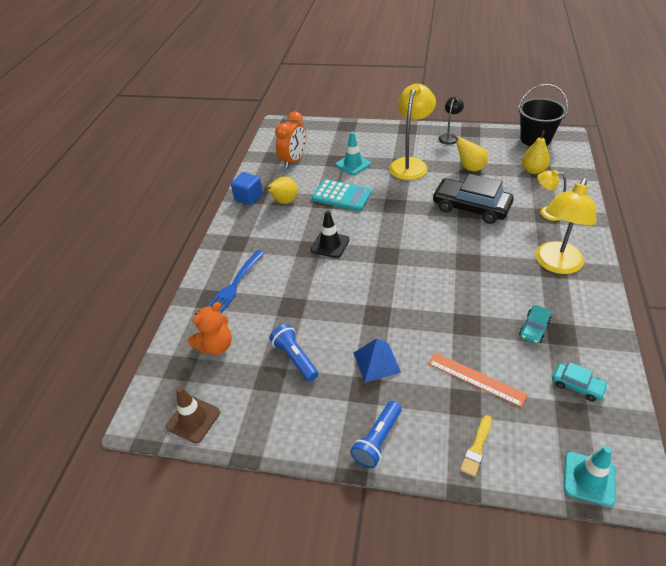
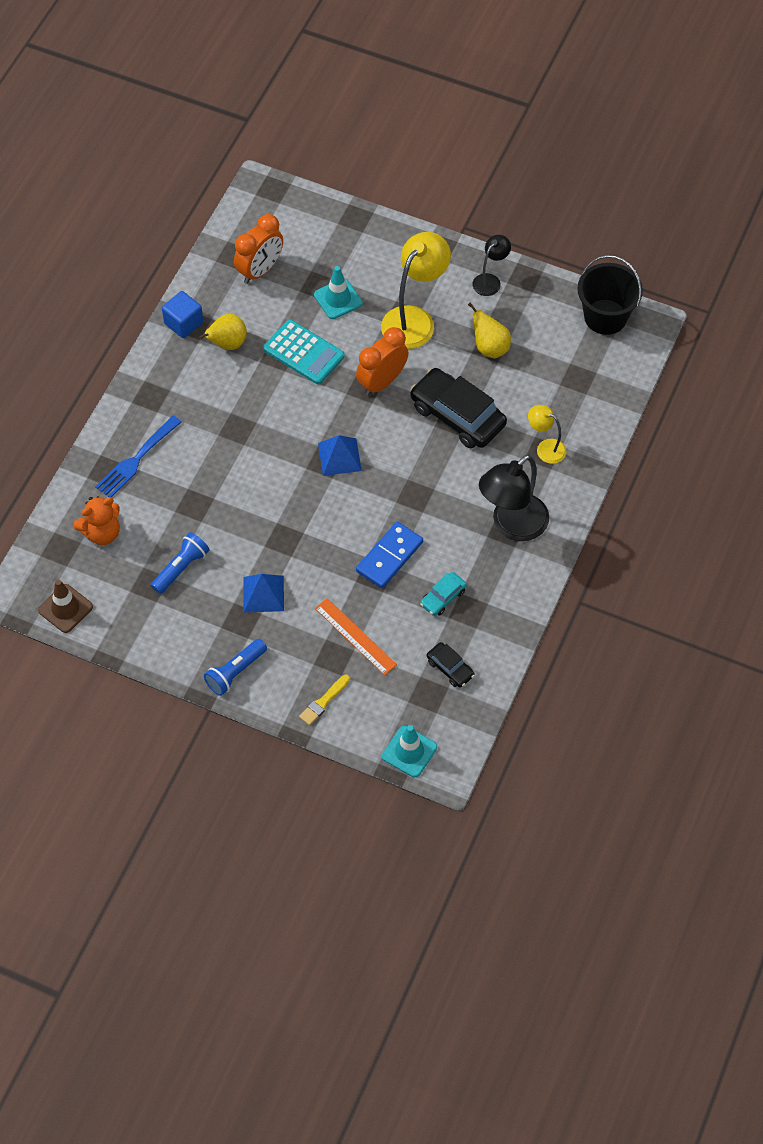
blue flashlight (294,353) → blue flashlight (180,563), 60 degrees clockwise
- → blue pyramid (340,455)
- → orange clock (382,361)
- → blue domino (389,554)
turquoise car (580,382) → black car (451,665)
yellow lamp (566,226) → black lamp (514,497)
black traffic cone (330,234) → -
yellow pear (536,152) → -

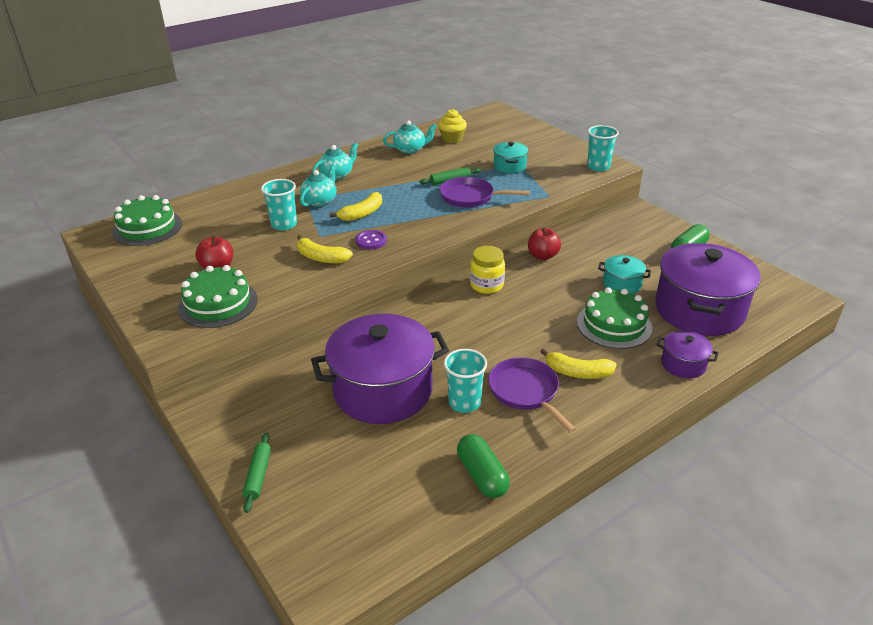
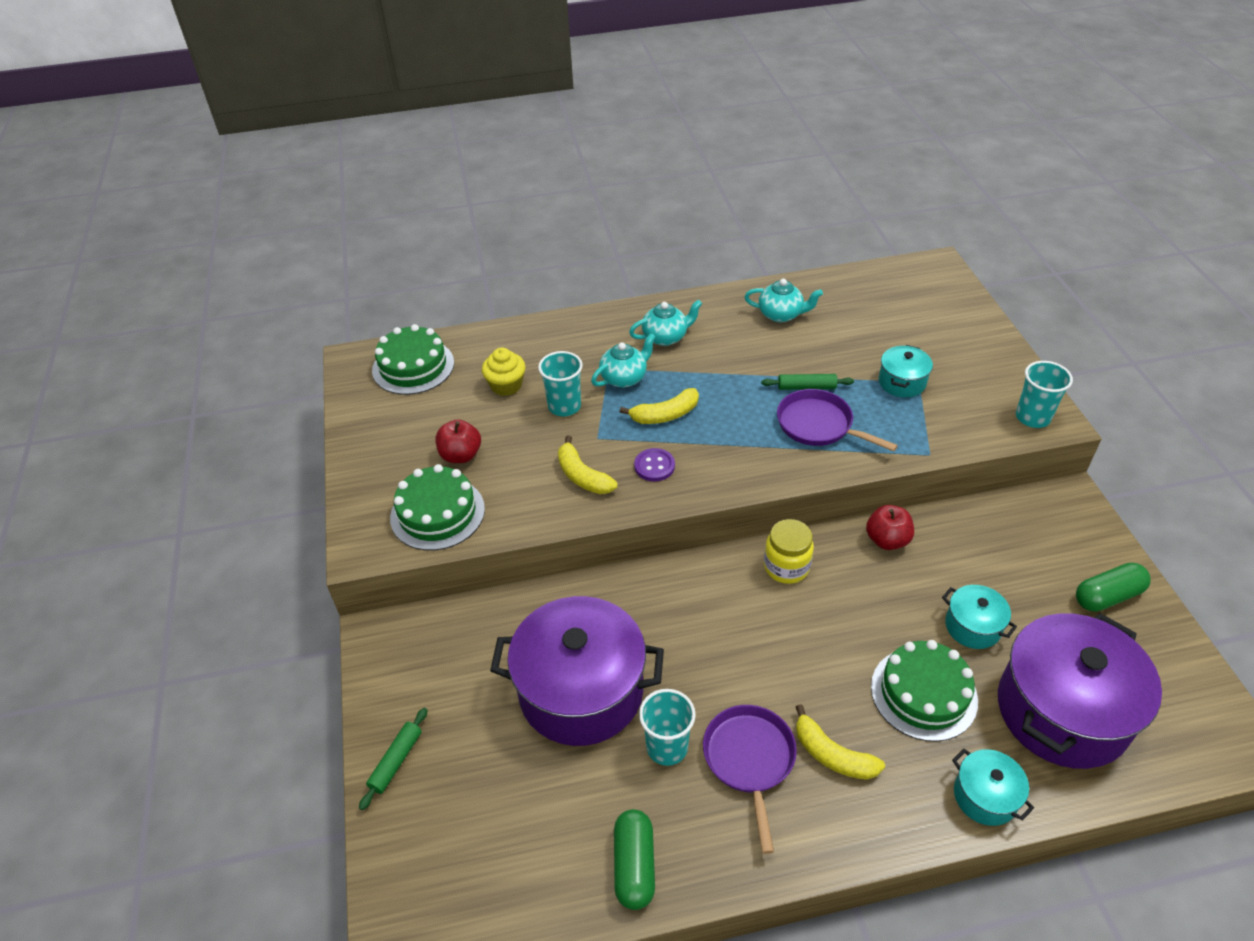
yellow cupcake (452,126) → yellow cupcake (504,372), relocated
purple pot (688,354) → turquoise pot (993,787)

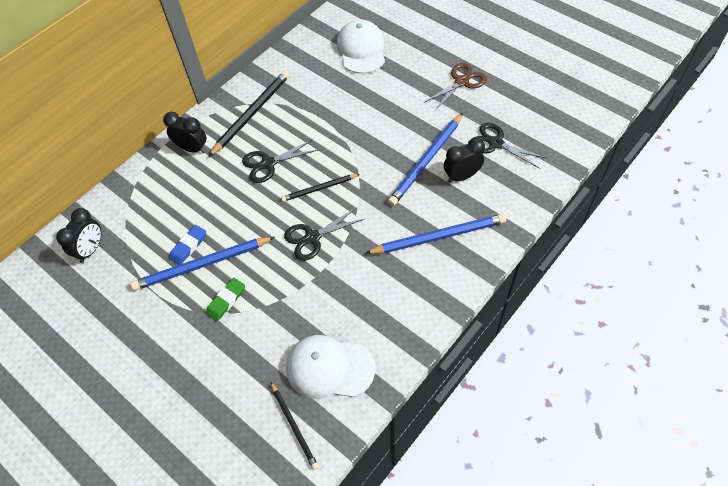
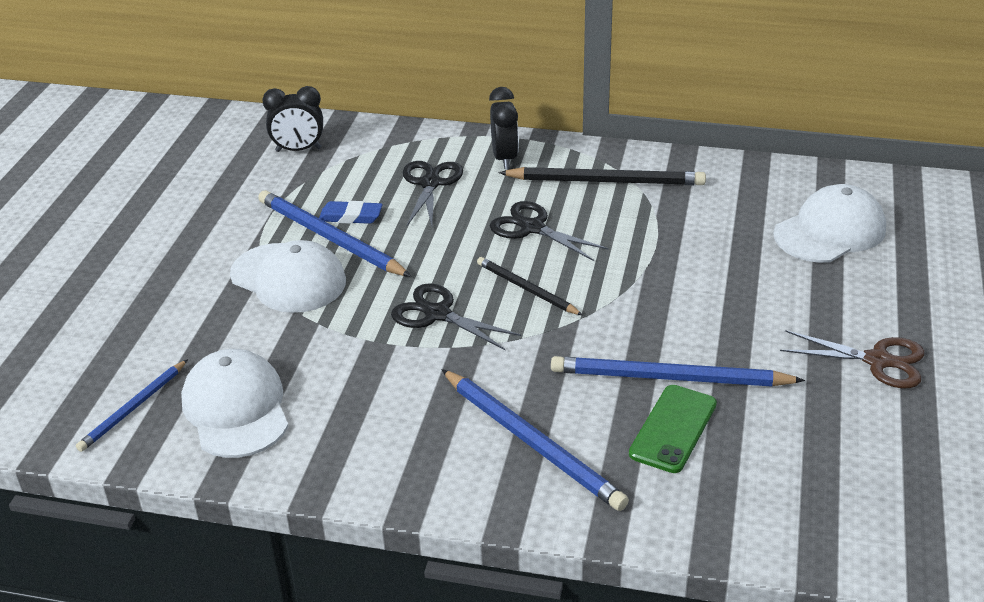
black pencil (295,426) → blue pencil (132,405)
green eraser (225,299) → white cap (288,276)
black scissors (509,146) → black scissors (433,193), relocated
black clock (464,160) → green phone (673,429)

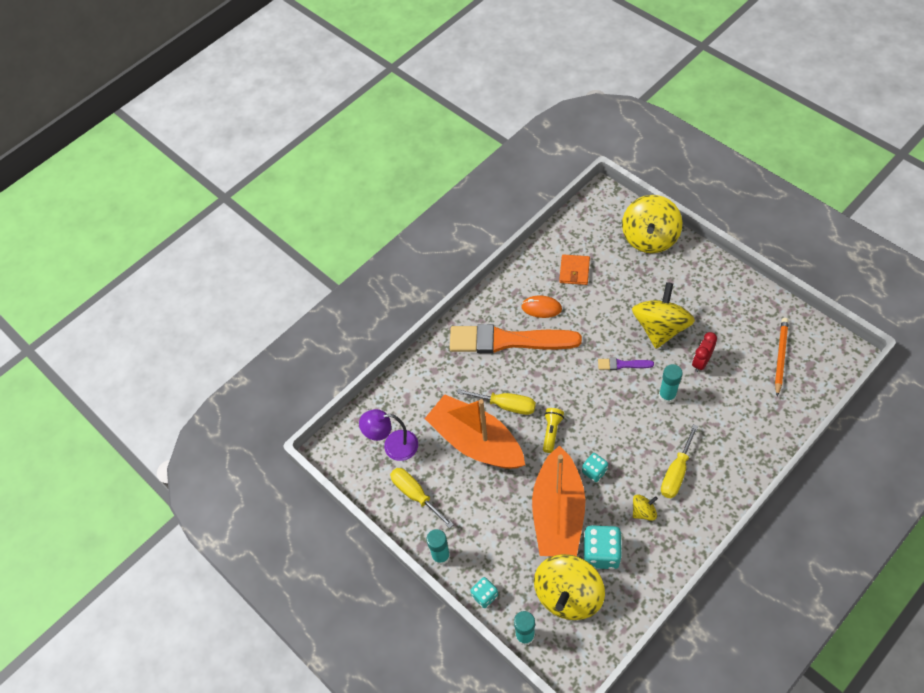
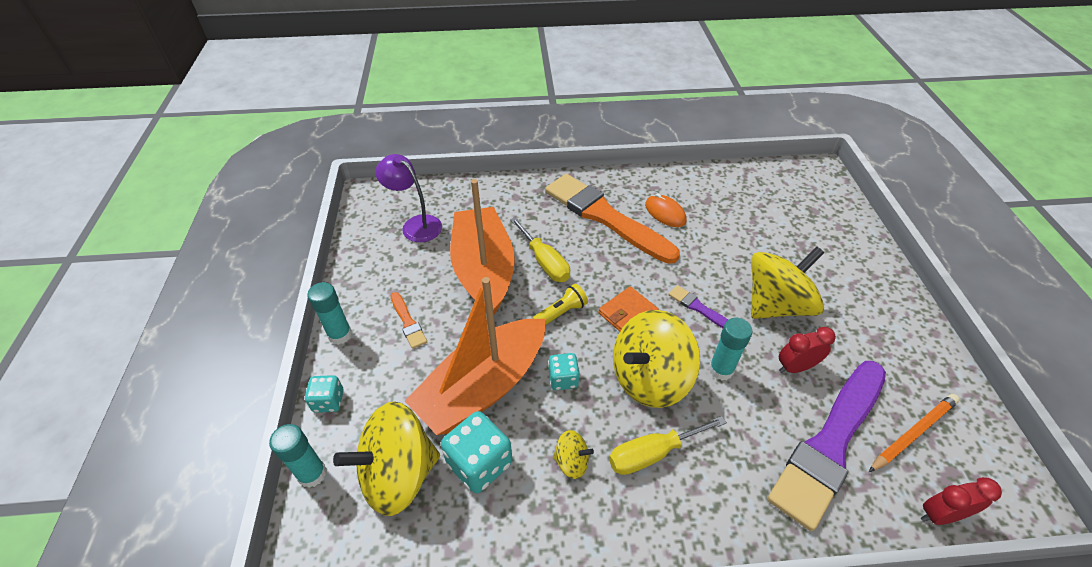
- → orange brush (408,320)
orange wallet (574,269) → orange wallet (628,308), relocated
yellow spinning top (652,224) → yellow spinning top (656,359), relocated
- → purple brush (826,446)
- → red clock (961,501)
yellow screwdriver (422,498) → -

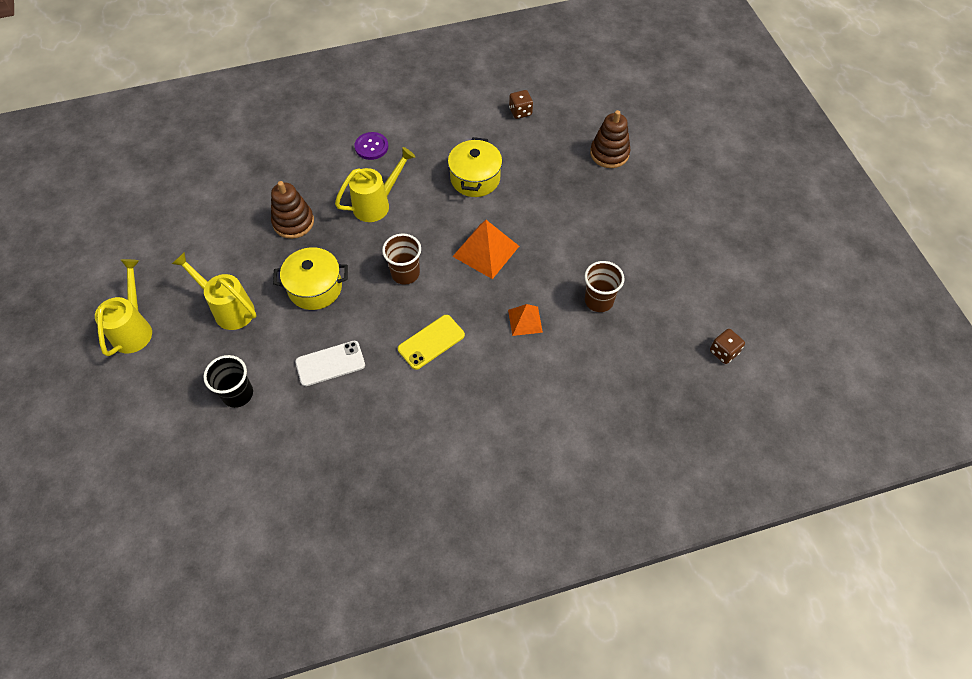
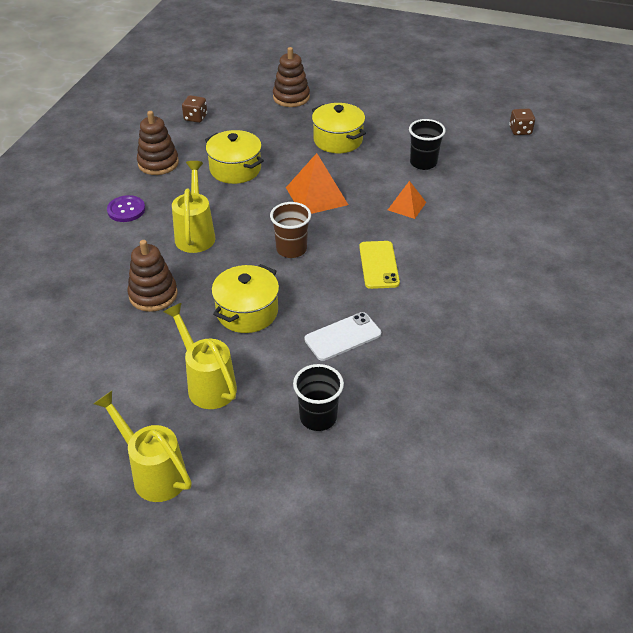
- → brown stacking toy (158,143)
yellow watering can (214,291) → yellow watering can (200,356), 75 degrees clockwise
white phone (330,363) → white phone (343,336), 45 degrees clockwise
- → yellow pot (339,128)
brown cup (604,286) → black cup (427,144)

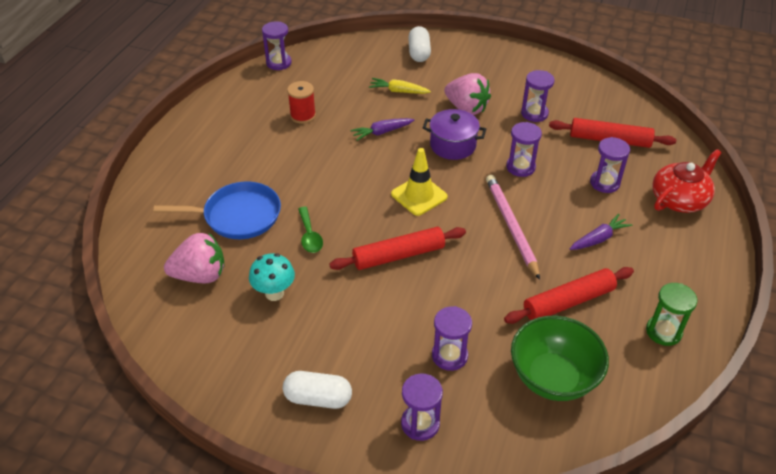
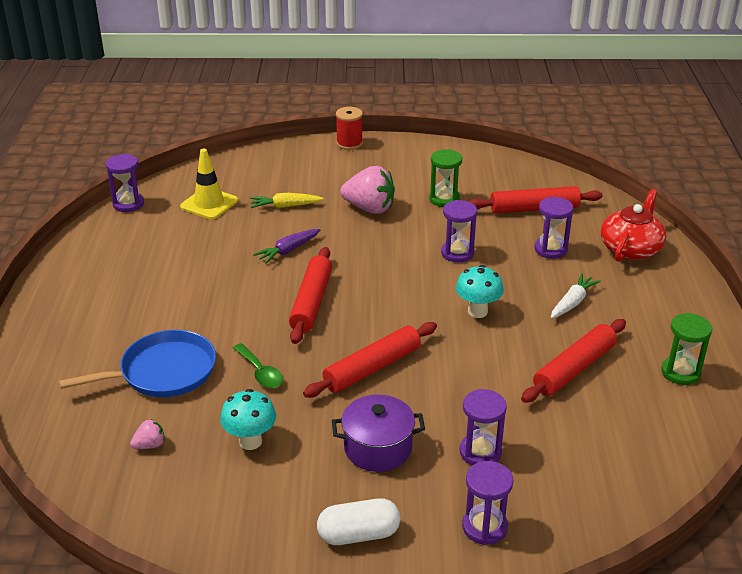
pink strawberry (194,258) → pink strawberry (147,434), x0.46
yellow traffic cone (419,182) → yellow traffic cone (209,184), relocated
- → red rolling pin (310,295)
purple pot (454,134) → purple pot (378,433), relocated
red spool (301,102) → red spool (349,128), relocated
purple hourglass (538,96) → green hourglass (445,178)
pink pencil (513,227) → turquoise mushroom (480,291)
purple carrot (601,232) → white carrot (576,295)
white capsule (419,44) → -
green bowl (560,358) → -

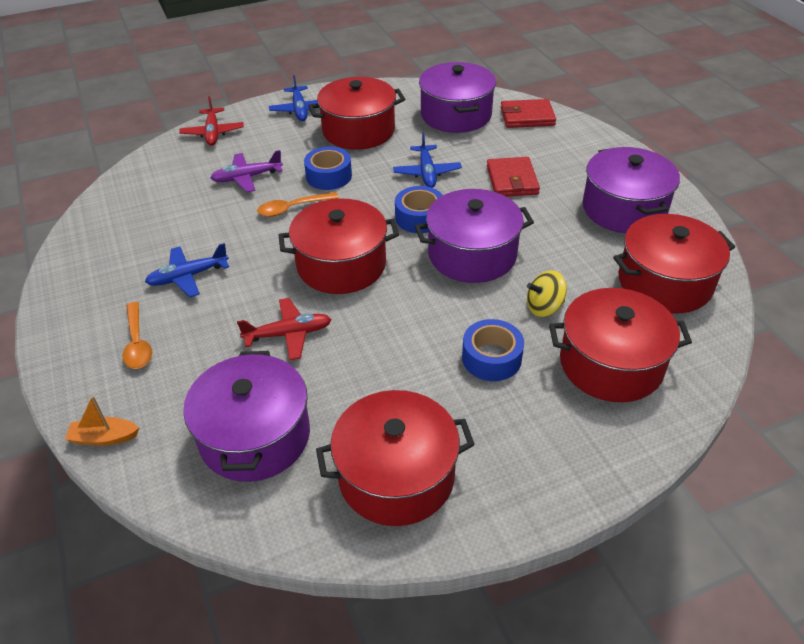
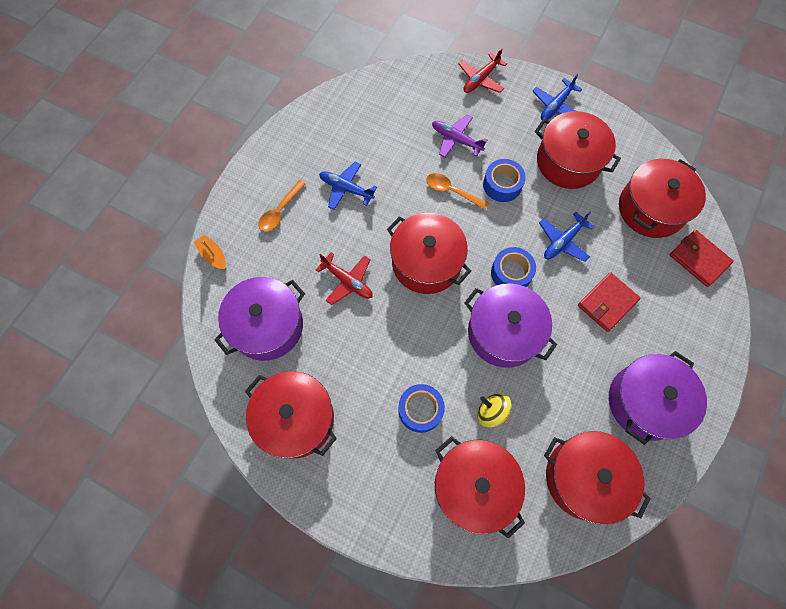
purple pot (457,97) → red pot (662,198)

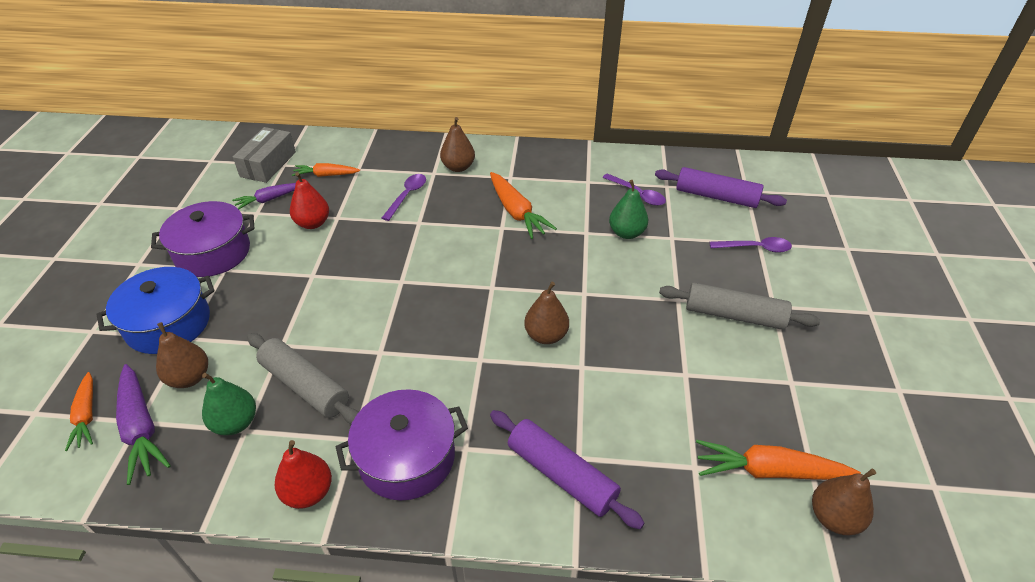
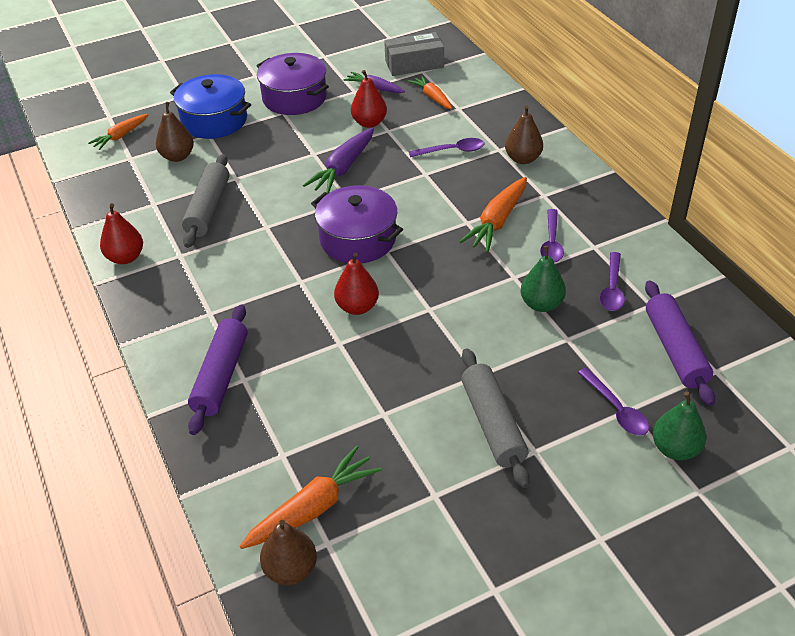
orange carrot (778,460) → orange carrot (310,497), 75 degrees clockwise
purple carrot (143,424) → purple carrot (338,160), relocated
purple pot (402,445) → purple pot (357,224), relocated
brown pear (546,313) → red pear (356,284)
- → purple spoon (552,235)
green pear (229,404) → green pear (679,425), relocated

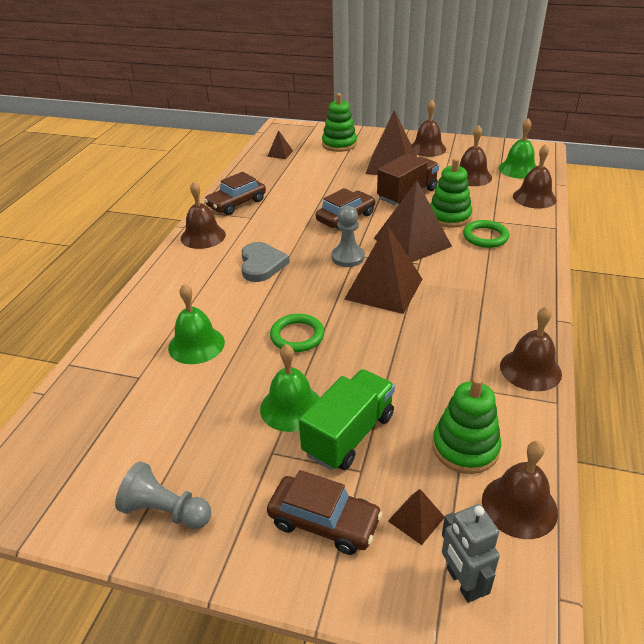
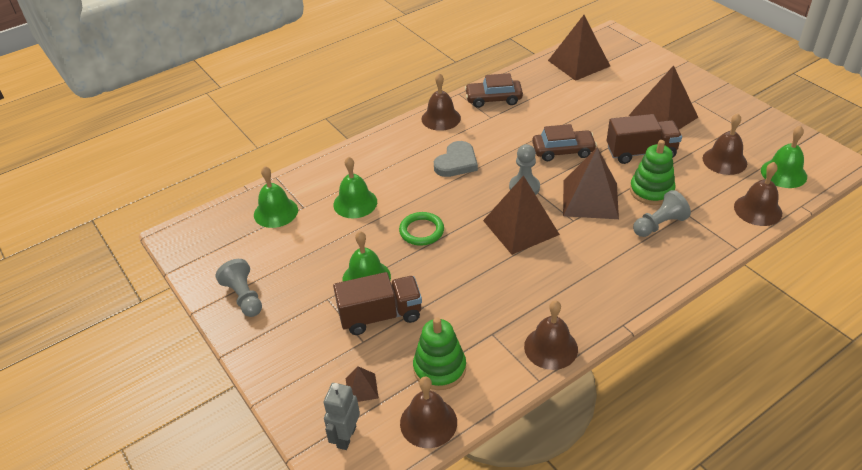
- → green bell (276,197)
green truck (347,419) → brown truck (377,303)
brown pyramid (280,144) → brown pyramid (579,48), x2.20
green ring (486,234) → grey pawn (662,213)
brown car (324,512) → -
green stacking toy (339,122) → -
brown bell (429,128) → -

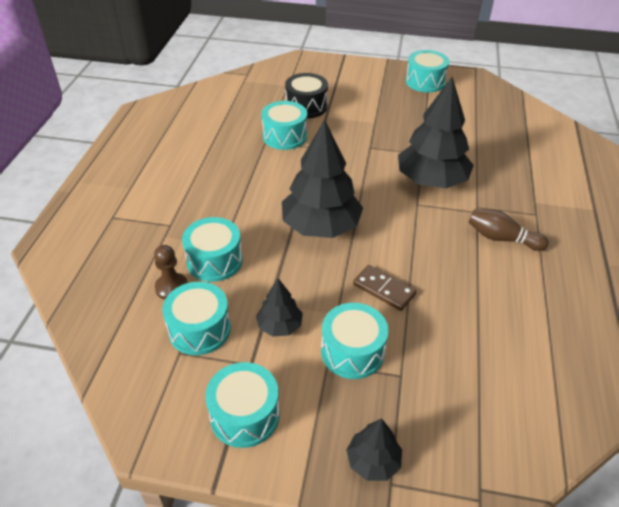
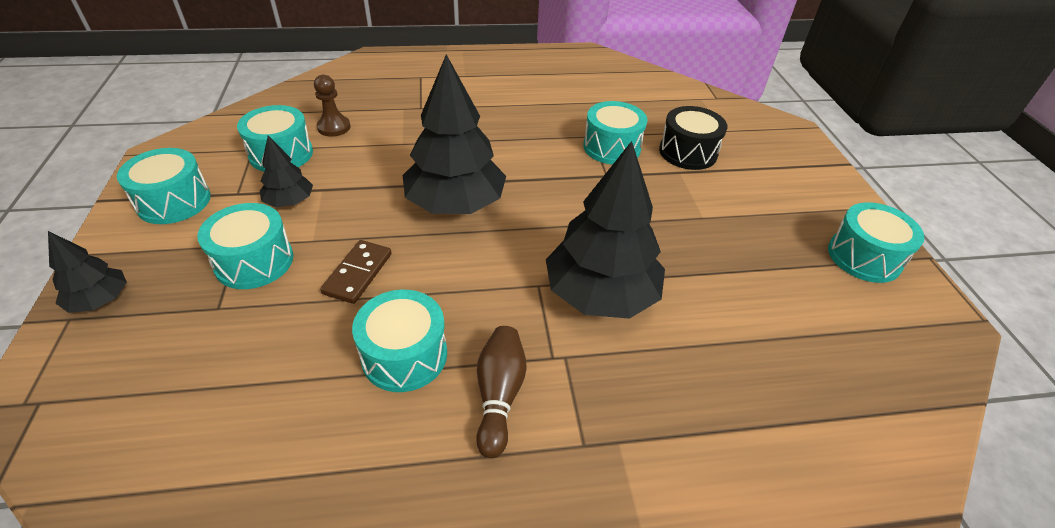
turquoise drum (212,249) → turquoise drum (399,341), relocated

